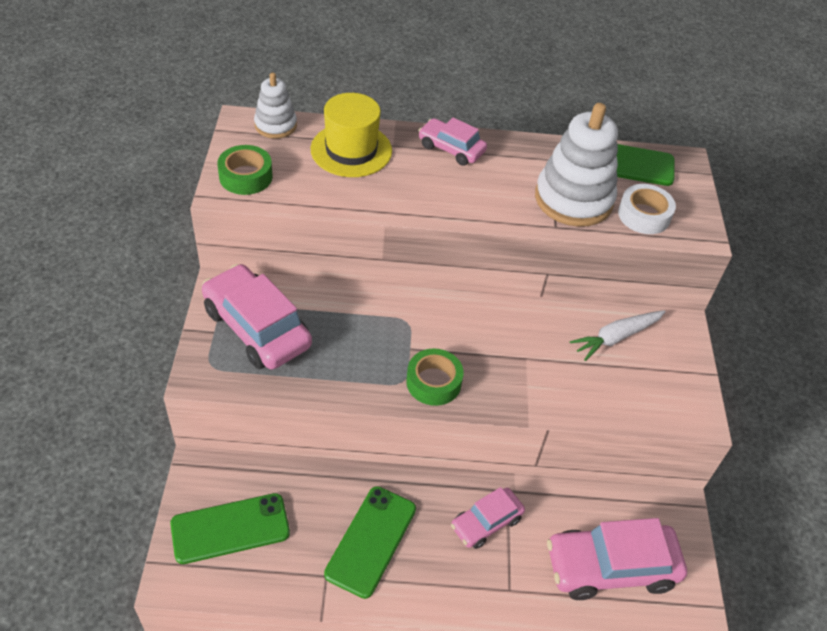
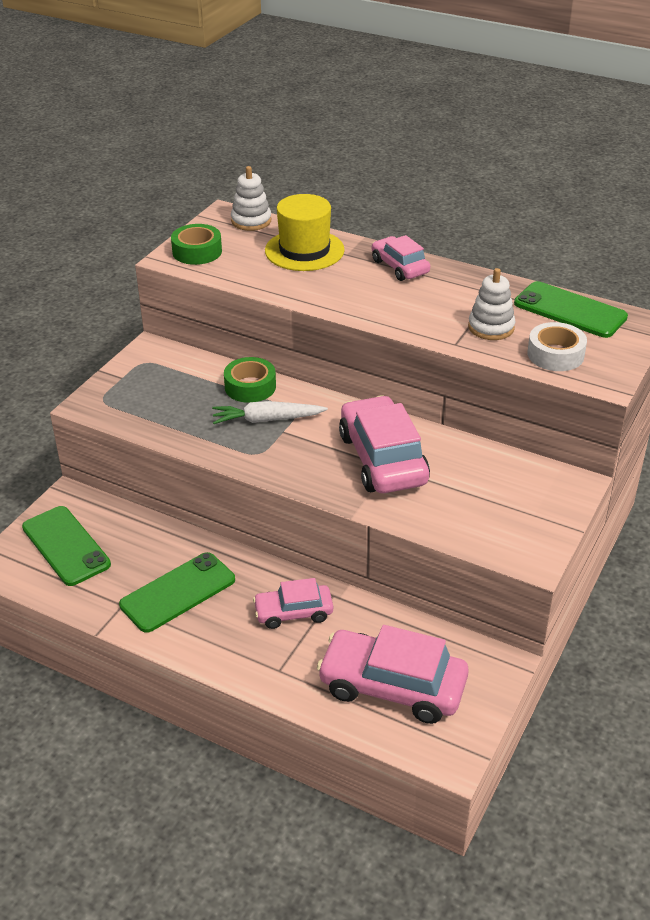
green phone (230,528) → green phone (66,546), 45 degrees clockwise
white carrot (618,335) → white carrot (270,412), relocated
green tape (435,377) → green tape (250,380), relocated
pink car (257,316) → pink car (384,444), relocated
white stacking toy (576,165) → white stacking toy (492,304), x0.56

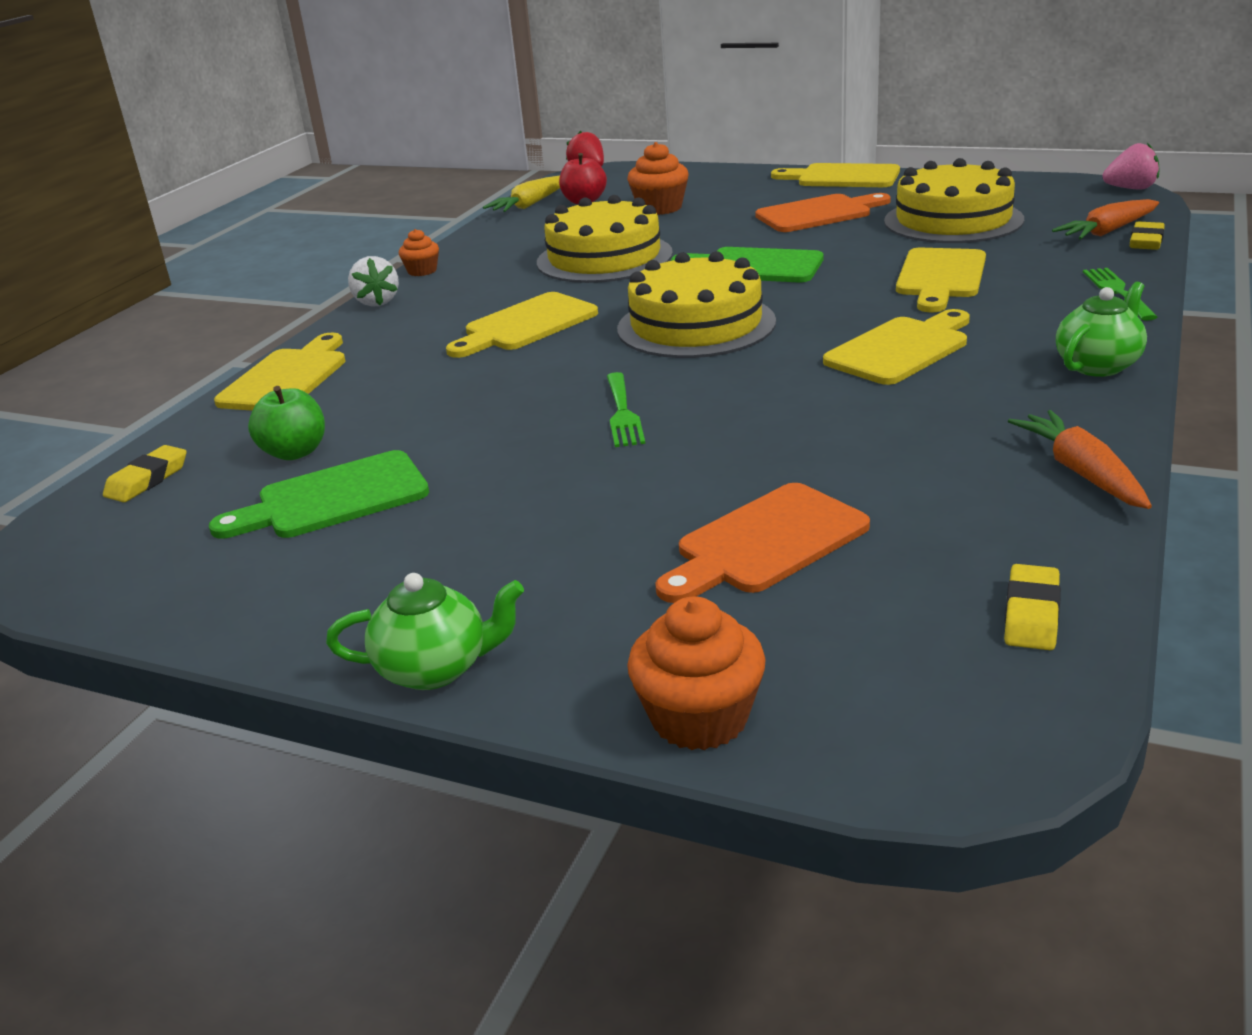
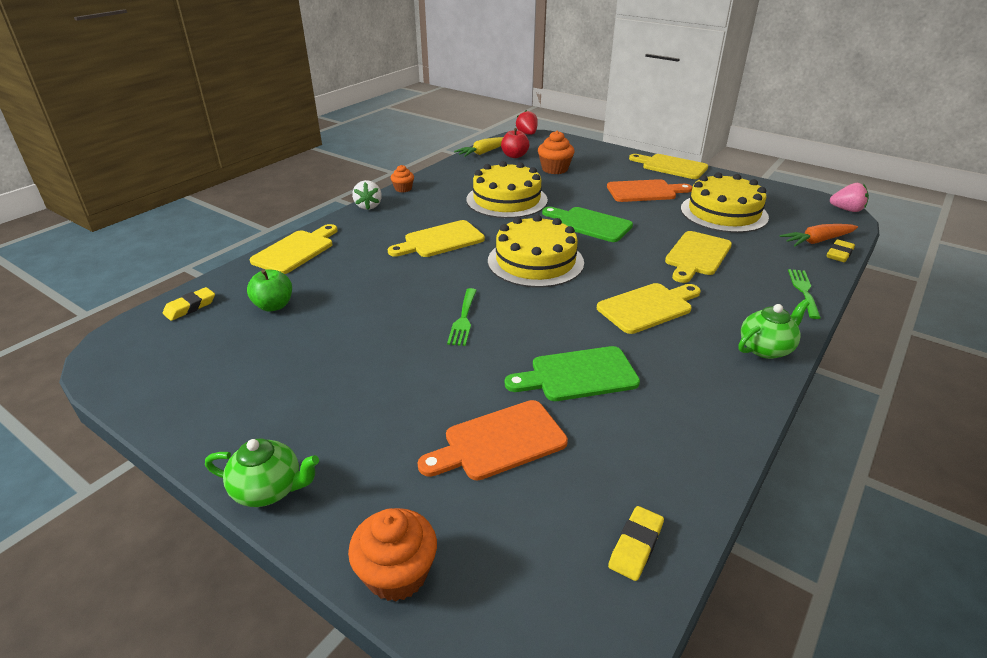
green cutting board (319,494) → green cutting board (572,373), relocated
orange carrot (1080,459) → -

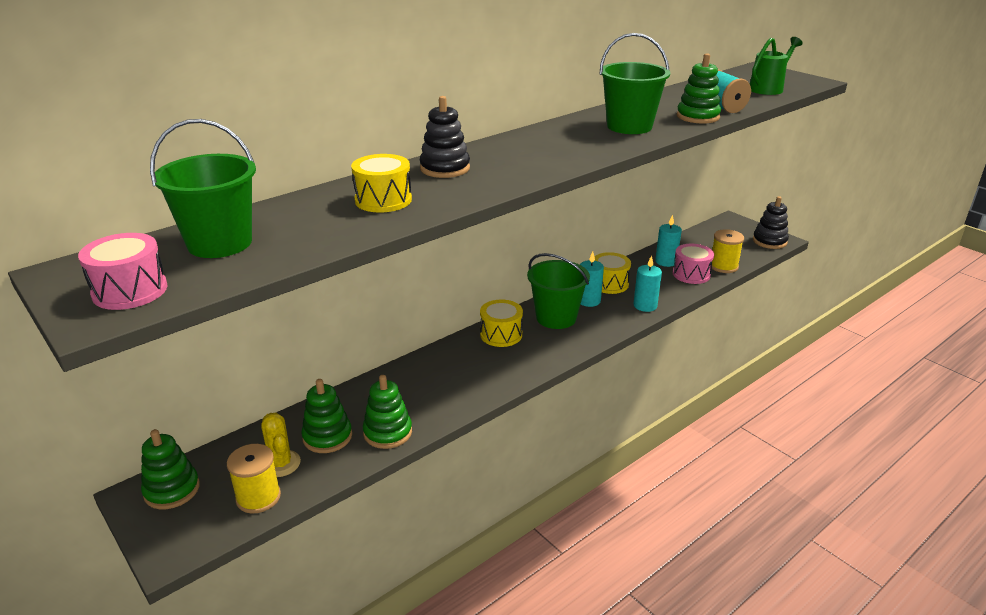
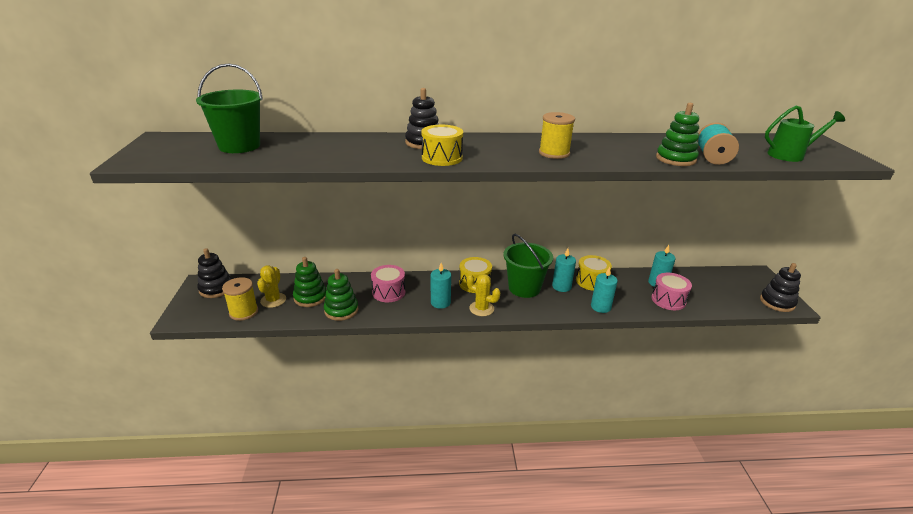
green stacking toy (170,469) → black stacking toy (214,273)
pink drum (122,271) → pink drum (388,283), relocated
yellow drum (381,183) → yellow drum (442,145), relocated
- → turquoise candle (441,286)
- → yellow cactus (483,295)
yellow spool (728,251) → yellow spool (557,135), relocated
green bucket (634,83) → -

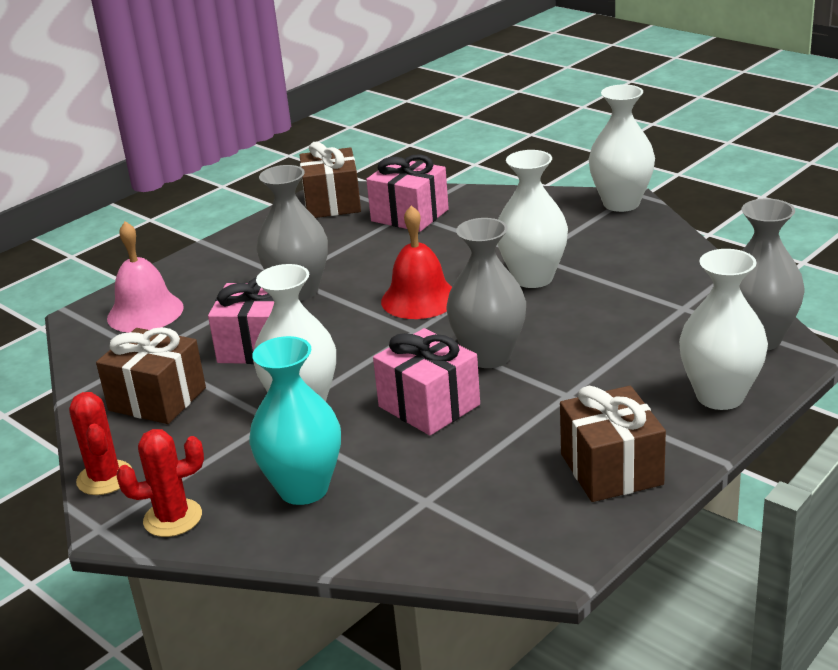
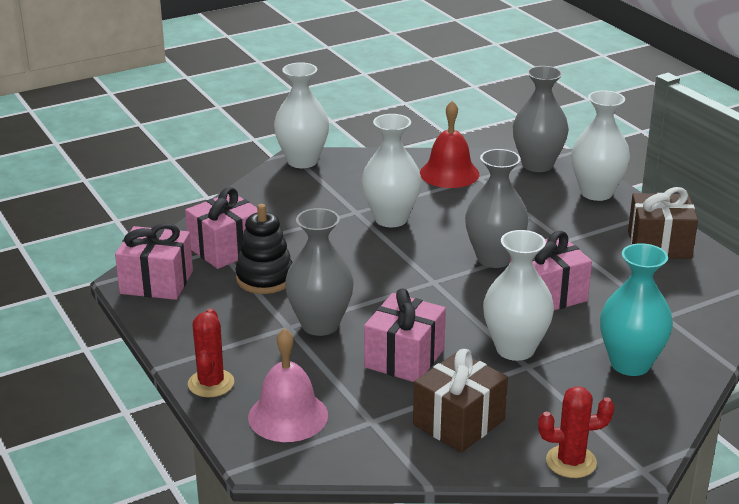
brown gift (330,180) → pink gift (154,261)
red cactus (160,483) → red cactus (211,352), relocated
- → black stacking toy (264,249)
red bell (416,262) → red bell (449,144), relocated

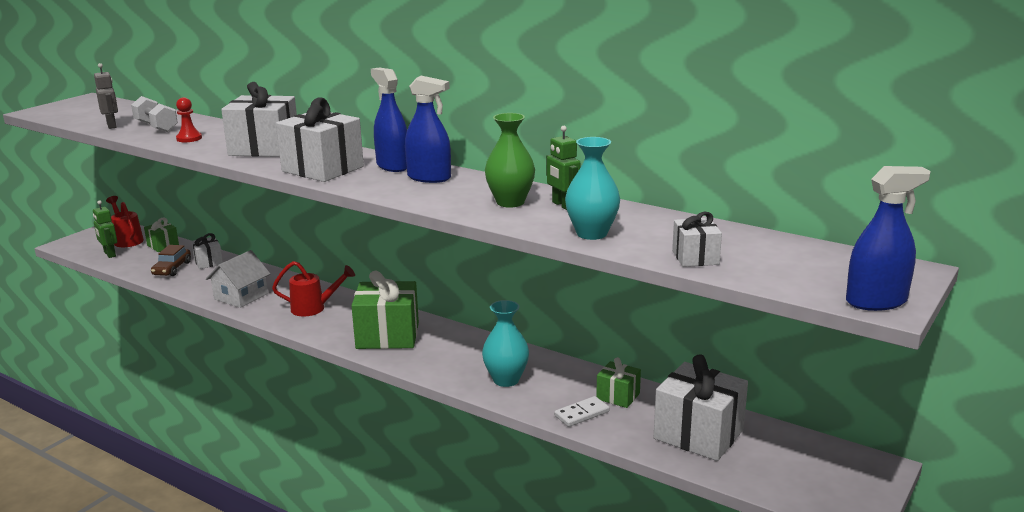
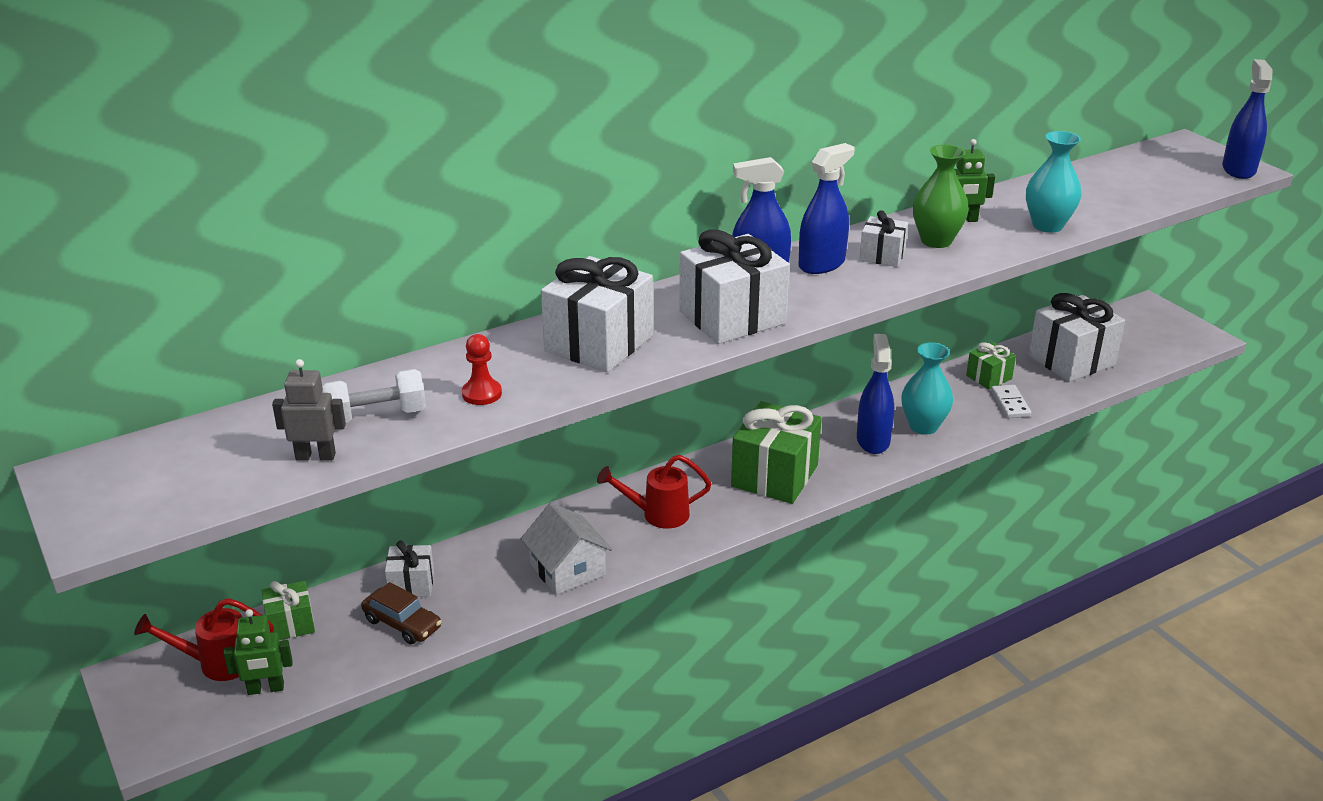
red watering can (313,288) → red watering can (654,492), 120 degrees counterclockwise
- → blue spray bottle (875,394)
white gift (697,239) → white gift (883,238), relocated

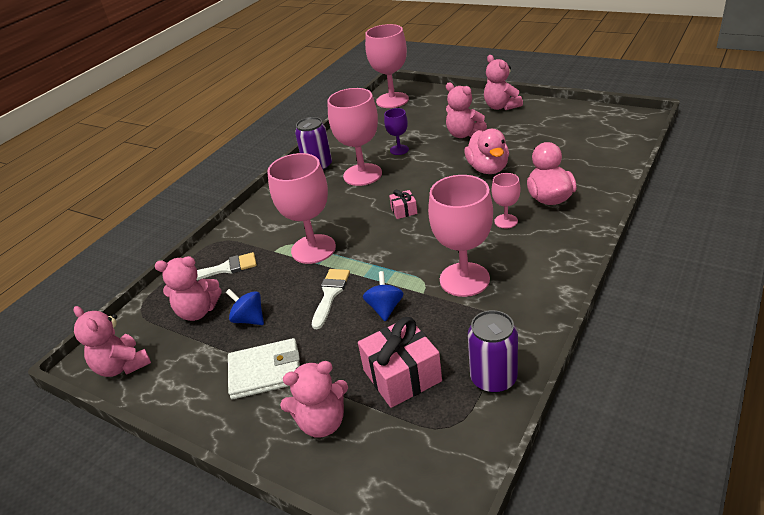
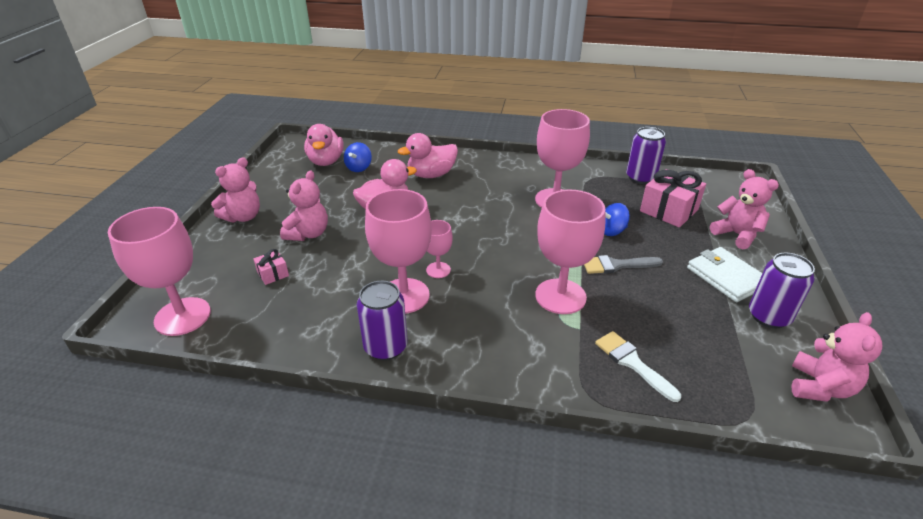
pink gift (403,204) → pink gift (271,267), relocated
- → pink duck (324,145)
blue spinning top (245,307) → blue spinning top (358,157), relocated
pink goblet (506,200) → pink goblet (439,249), relocated
white brush (331,299) → grey brush (623,264)
- → purple can (782,290)
pink teddy bear (188,288) → -
purple goblet (396,131) → -

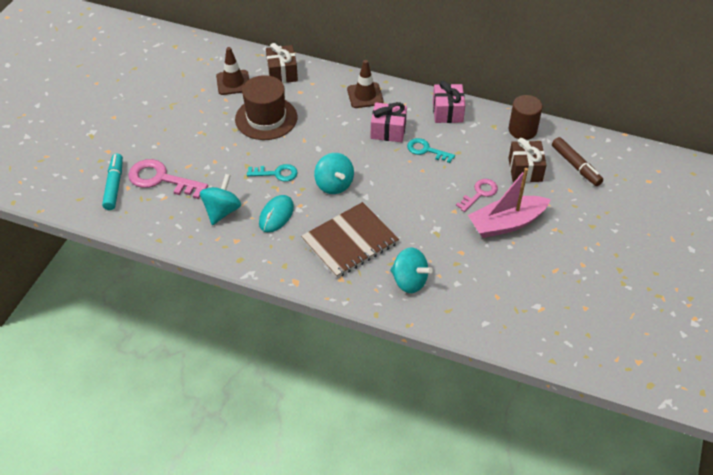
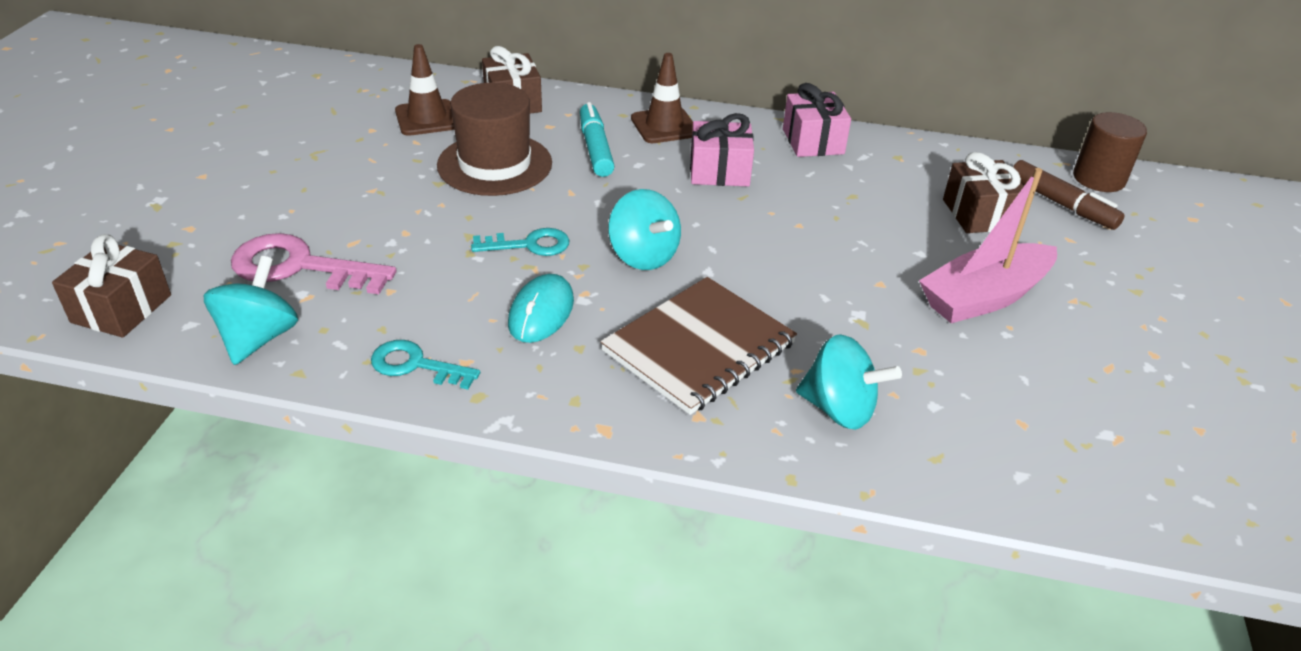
- → brown gift (111,286)
turquoise spinning top (220,199) → turquoise spinning top (251,310), relocated
turquoise key (431,150) → turquoise key (425,365), relocated
turquoise marker (112,181) → turquoise marker (597,139), relocated
brown cylinder (526,117) → brown cylinder (1110,152), relocated
pink key (477,195) → -

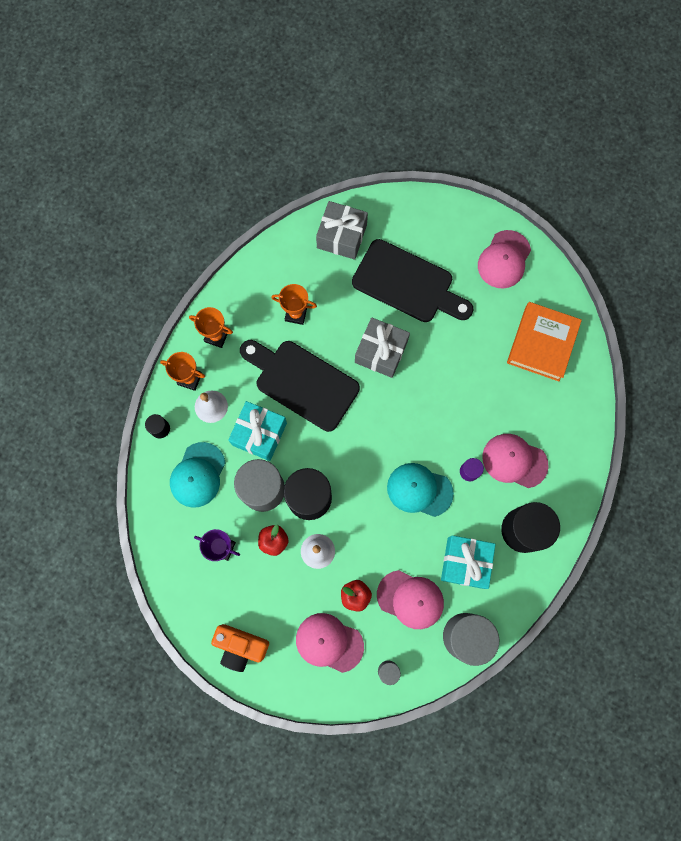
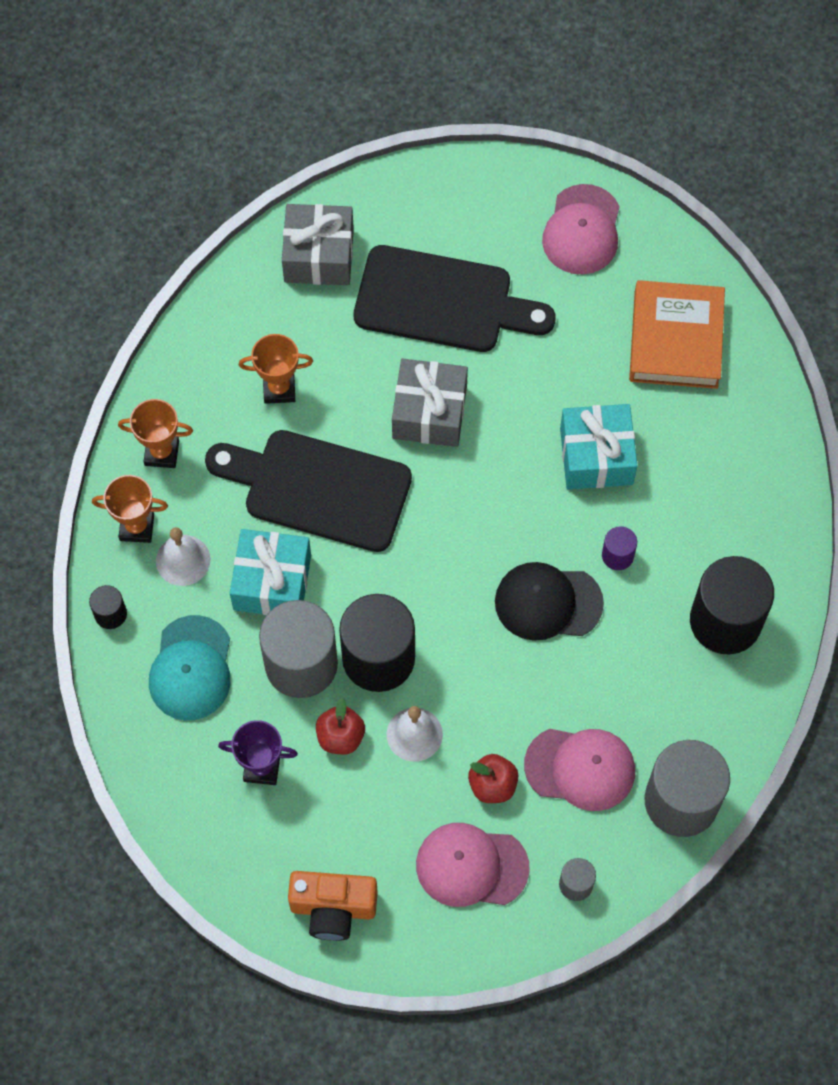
turquoise cap (420,490) → black cap (549,601)
turquoise gift (468,562) → turquoise gift (599,446), relocated
pink cap (515,461) → -

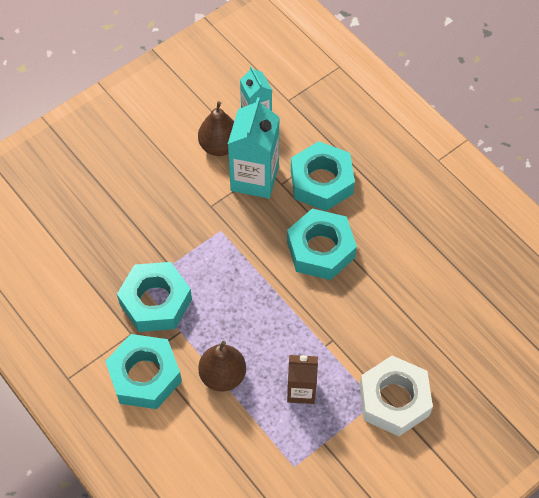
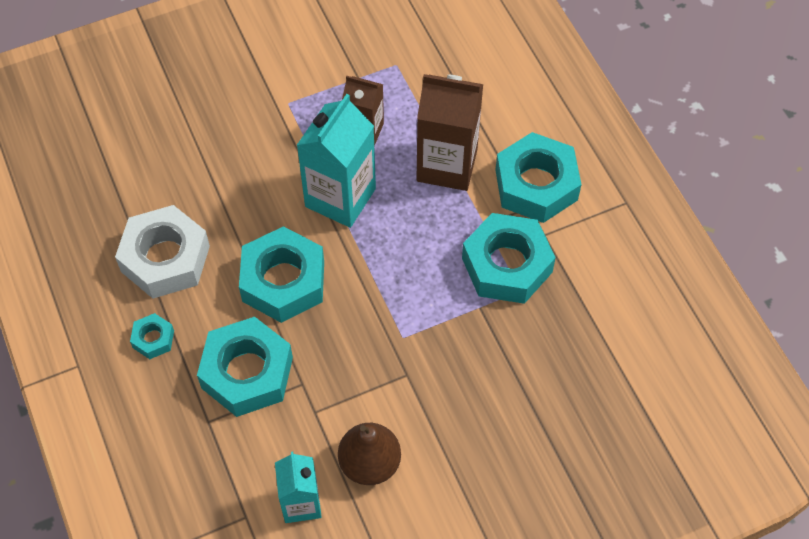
white nut (396,395) → white nut (162,251), relocated
- → turquoise nut (152,336)
turquoise carton (254,148) → turquoise carton (336,161), relocated
brown pear (222,366) → brown carton (449,132)

